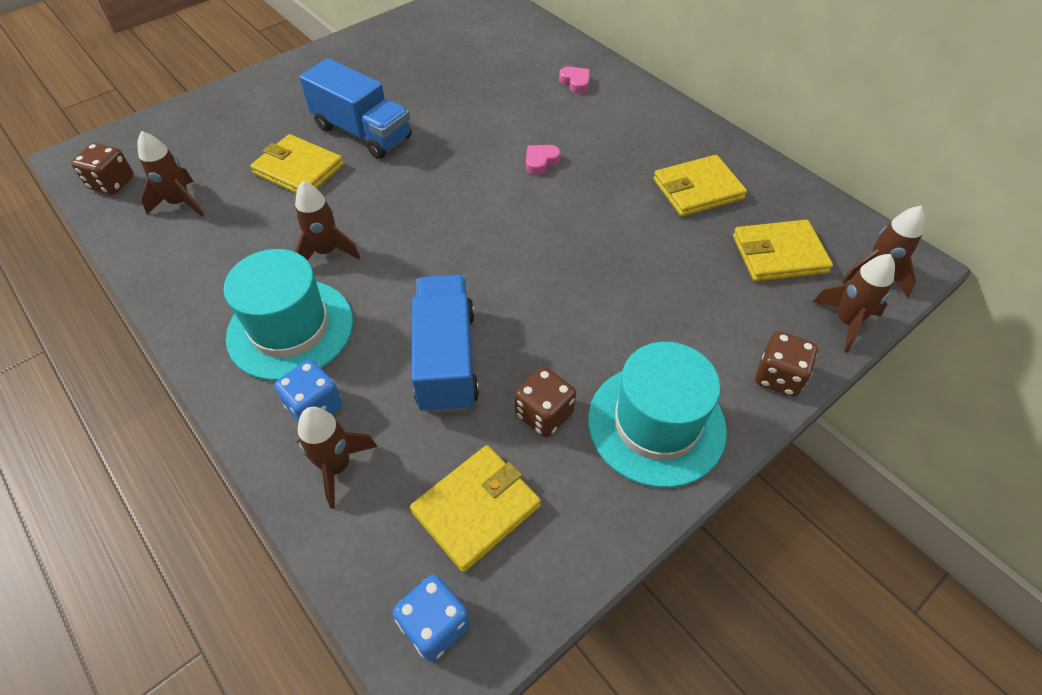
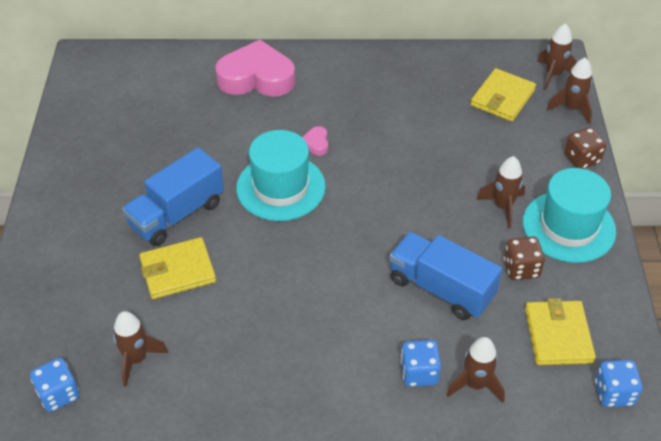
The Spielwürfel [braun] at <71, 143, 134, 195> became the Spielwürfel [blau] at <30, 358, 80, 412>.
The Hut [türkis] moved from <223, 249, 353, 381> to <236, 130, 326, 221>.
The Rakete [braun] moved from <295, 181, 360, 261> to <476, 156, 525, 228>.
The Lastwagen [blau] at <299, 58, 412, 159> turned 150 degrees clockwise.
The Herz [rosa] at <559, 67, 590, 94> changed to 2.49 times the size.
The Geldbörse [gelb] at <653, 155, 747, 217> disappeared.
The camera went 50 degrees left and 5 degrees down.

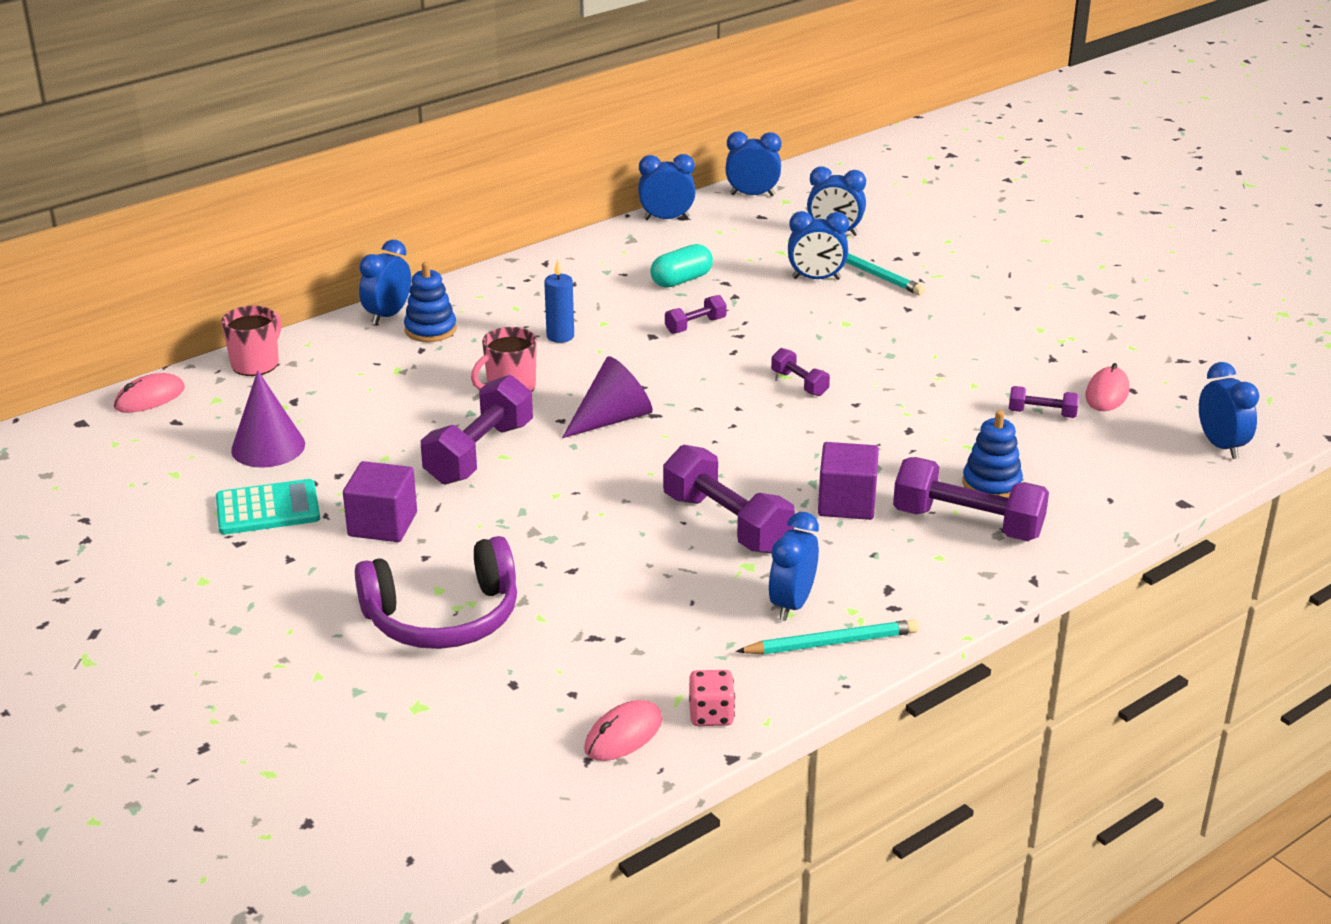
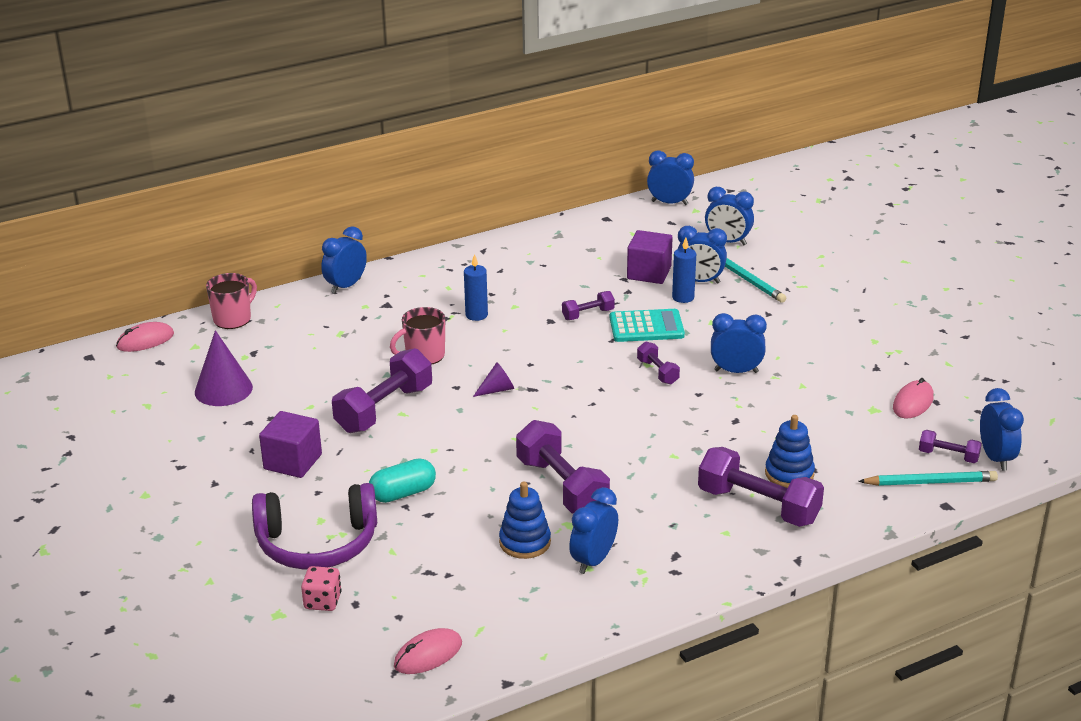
The Taschenrechner [türkis] moved from <216, 479, 320, 535> to <610, 309, 685, 342>.
The Stapelspielzeug [blau] moved from <404, 262, 457, 342> to <499, 482, 551, 559>.
The Kegel [lila] at <562, 356, 653, 438> changed to 0.55 times the size.
The Wecker [blau] moved from <638, 154, 696, 220> to <711, 313, 767, 373>.
The Kapsel [türkis] moved from <650, 244, 713, 288> to <369, 458, 436, 503>.
The Spielwürfel [rosa] moved from <689, 670, 735, 726> to <301, 566, 341, 611>.
The Bleistift [türkis] moved from <736, 619, 919, 654> to <858, 471, 998, 486>.
The Kubus [lila] moved from <818, 442, 879, 520> to <627, 230, 673, 284>.
The Hantel [lila] moved from <1009, 386, 1079, 418> to <919, 430, 982, 463>.
The Kerze [blau] at <672, 238, 696, 303> appeared.
The camera went 10 degrees right and 0 degrees up.

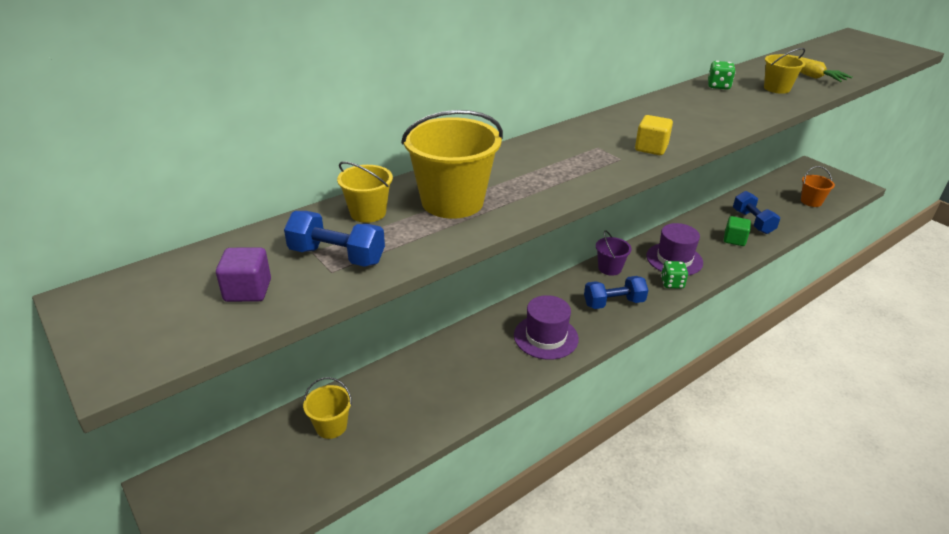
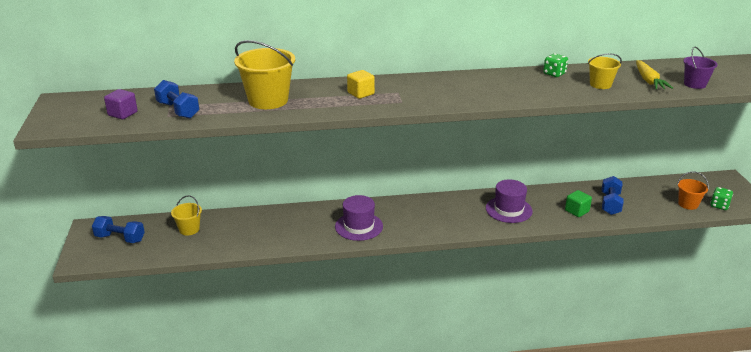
The Eimer [gelb] at <337, 161, 393, 223> disappeared.
The Hantel [blau] moved from <584, 276, 648, 309> to <92, 216, 145, 243>.
The Eimer [lila] moved from <596, 230, 632, 276> to <683, 47, 718, 89>.
The Kubus [gelb] moved from <635, 115, 673, 155> to <347, 70, 375, 99>.
The Spielwürfel [grün] moved from <661, 261, 688, 289> to <710, 187, 733, 210>.
The camera went 30 degrees right and 5 degrees down.

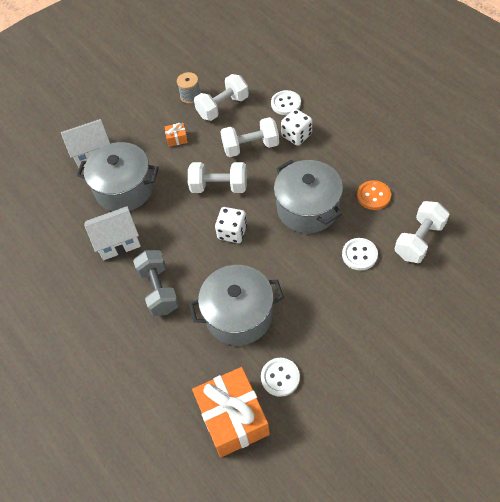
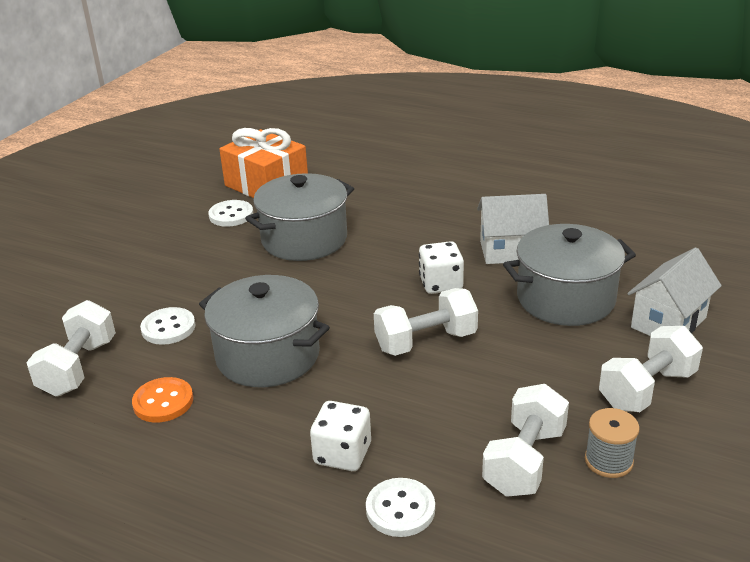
The Haus [weiß] at <84, 206, 141, 260> turned 45 degrees clockwise.
The Hantel [grau] at <133, 250, 179, 316> disappeared.
The Geschenk [orange] at <165, 123, 188, 147> disappeared.
The Spielwürfel [weiß] moved from <215, 207, 247, 243> to <419, 241, 464, 294>.
The Hantel [weiß] moved from <220, 117, 279, 157> to <599, 326, 703, 412>.
The camera went 150 degrees right and 25 degrees down.

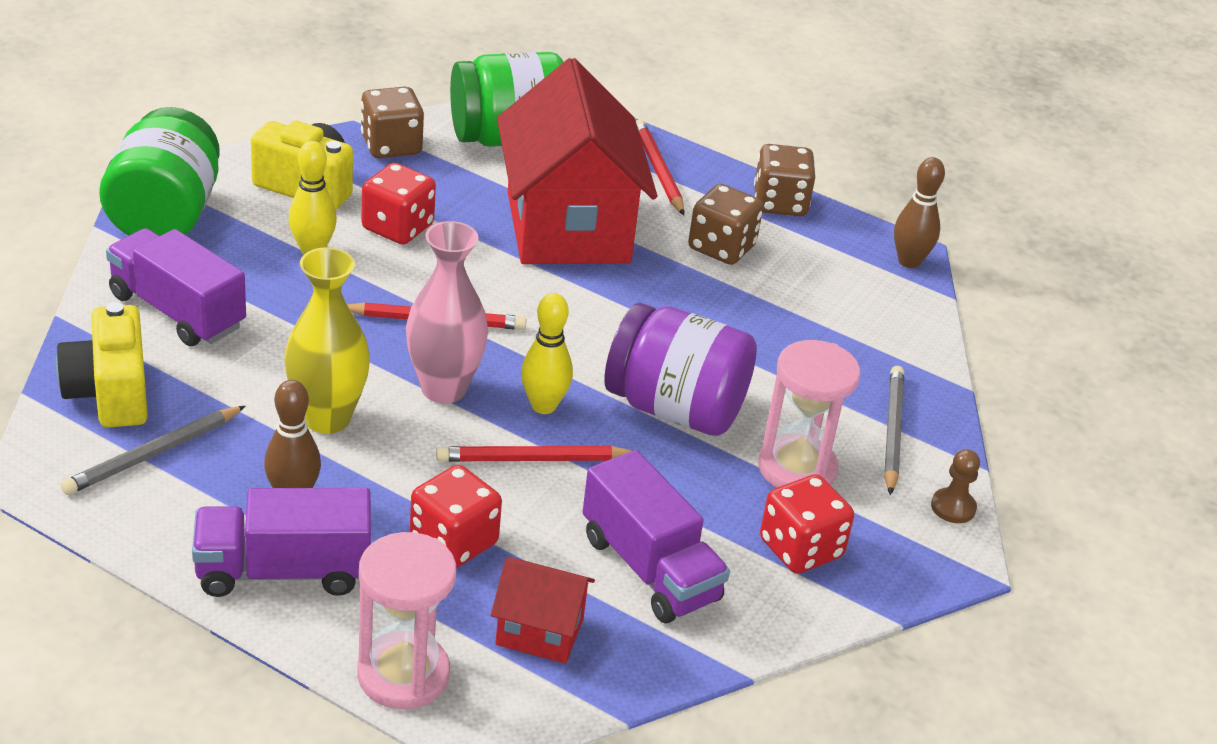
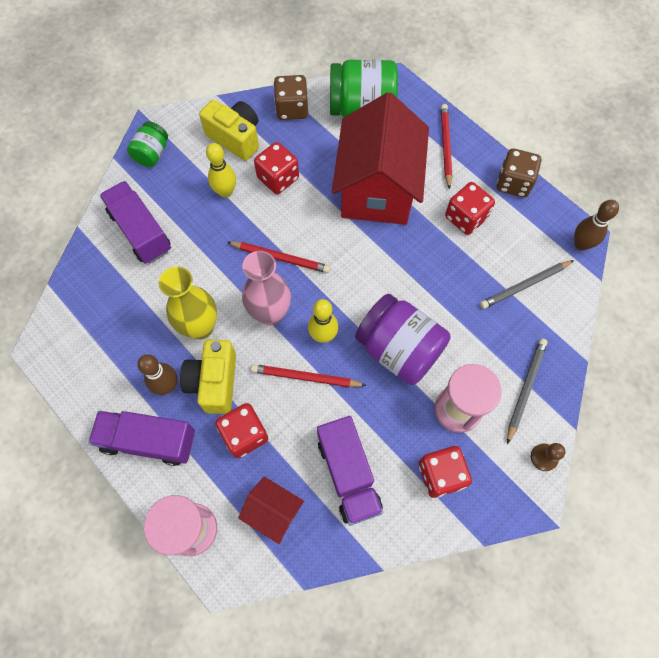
The Kamera [gelb] moved from <56, 302, 148, 428> to <180, 340, 236, 414>.
The Bleistift [grau] moved from <61, 406, 246, 495> to <480, 260, 574, 309>.
The Einmachglas [grün] at <99, 107, 220, 236> changed to 0.54 times the size.
The Spielwürfel [braun] at <688, 184, 763, 265> became the Spielwürfel [rot] at <445, 182, 495, 235>.
The camera went 20 degrees right and 30 degrees up.

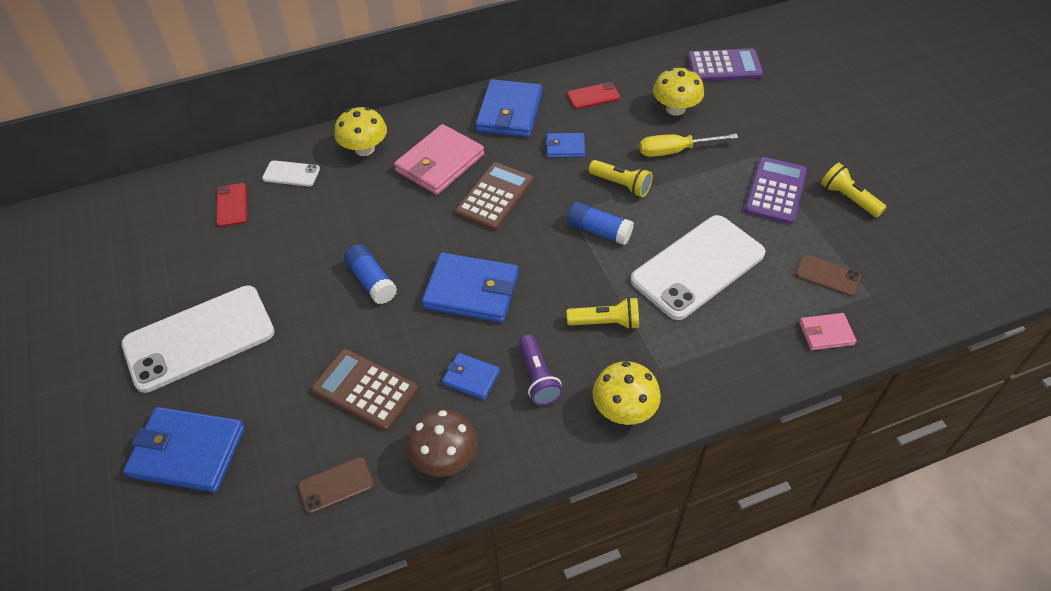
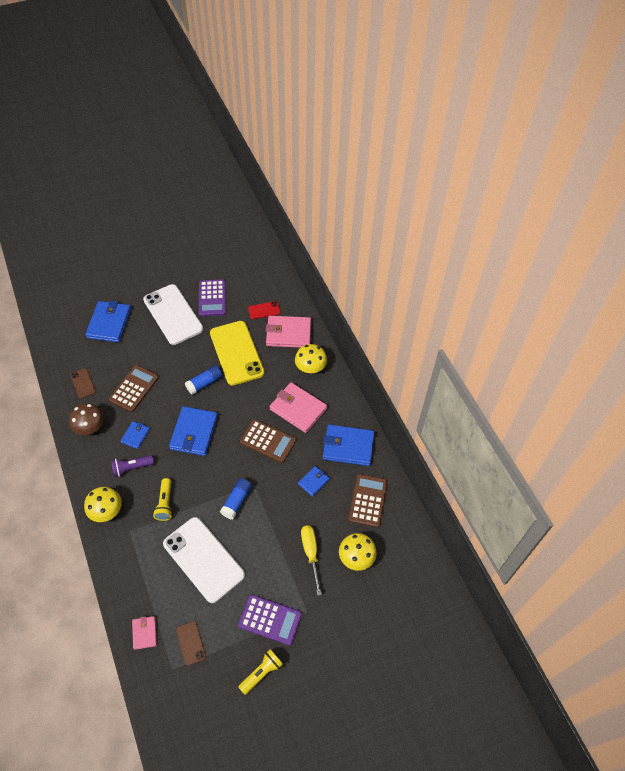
The Handy [weiß] at <262, 160, 320, 186> was replaced by the Geldbörse [rosa] at <266, 316, 311, 348>.
The Geldbörse [blau] at <546, 133, 585, 158> turned 45 degrees clockwise.
The Handy [rot] at <567, 82, 620, 109> was replaced by the Taschenrechner [braun] at <348, 474, 388, 528>.
The Taschenlampe [gelb] at <589, 160, 653, 197> disappeared.
The Taschenrechner [lila] moved from <687, 48, 763, 81> to <199, 279, 226, 316>.
The Handy [braun] at <795, 255, 861, 296> turned 45 degrees counterclockwise.
The Handy [gelb] at <210, 321, 265, 386> appeared.
The camera went 85 degrees right and 5 degrees up.

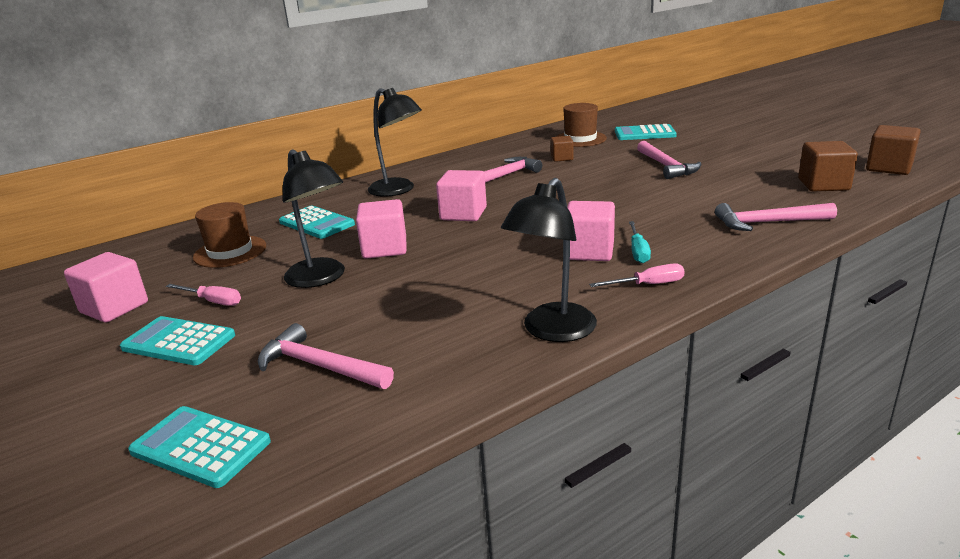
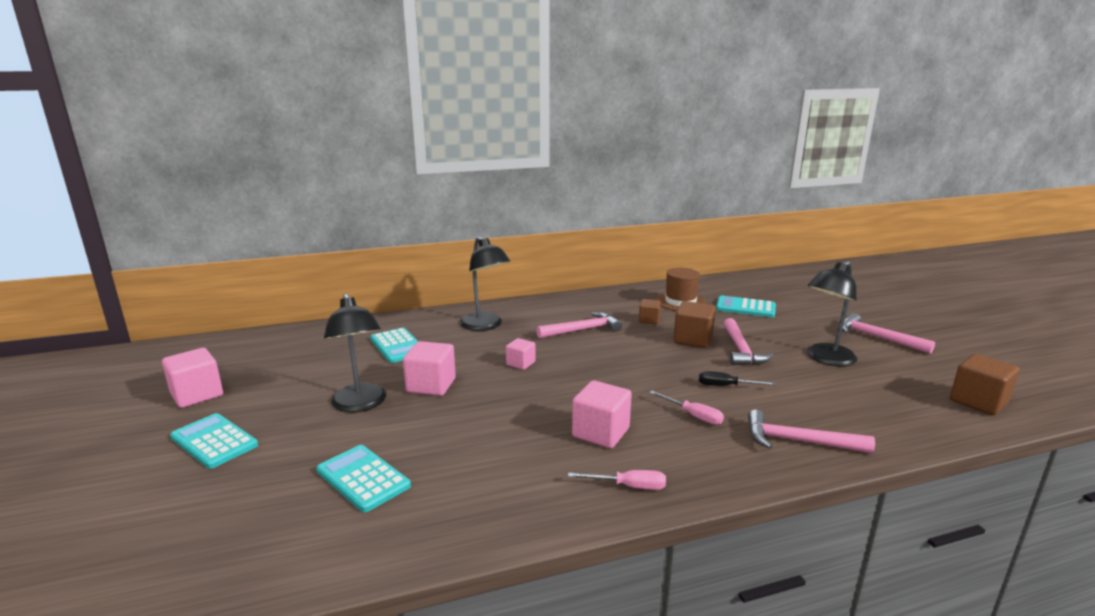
The Taschenrechner [türkis] moved from <128, 406, 271, 488> to <317, 445, 411, 512>.
The Schraubenzieher [rosa] moved from <166, 284, 241, 306> to <649, 391, 724, 425>.
The Hut [braun] at <193, 202, 266, 268> disappeared.
The Hammer [rosa] moved from <258, 323, 394, 389> to <842, 313, 935, 354>.
The Kubus [rosa] at <436, 170, 487, 221> changed to 0.60 times the size.
The Lampe [schwarz] moved from <501, 178, 597, 342> to <807, 261, 857, 366>.
The Schraubenzieher [türkis] at <629, 221, 651, 263> disappeared.
The Kubus [braun] moved from <798, 141, 858, 192> to <673, 301, 716, 348>.
The Schraubenzieher [schwarz] at <699, 371, 777, 386> appeared.
The camera went 15 degrees right and 5 degrees down.

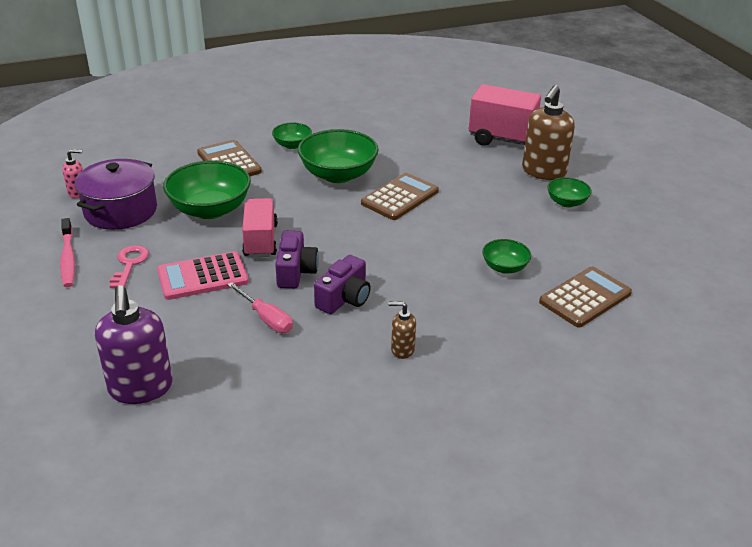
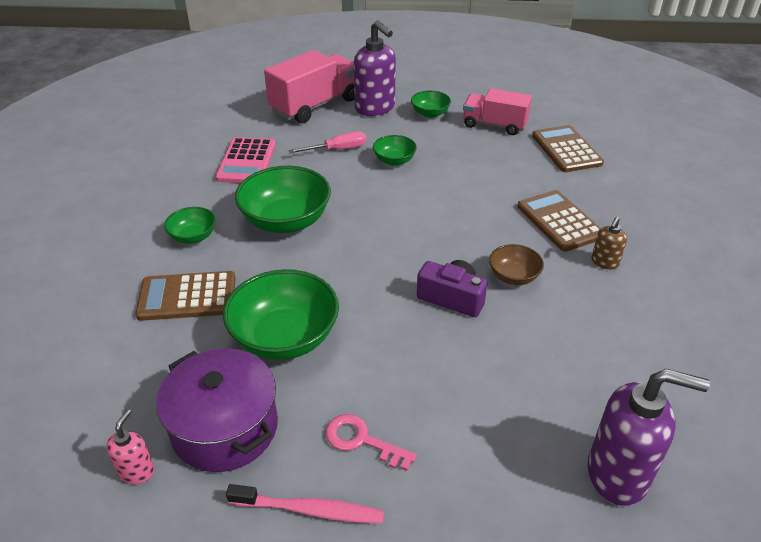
The Taschenrechner [rosa] moved from <157, 251, 249, 300> to <215, 137, 276, 183>.
The Schraubenzieher [rosa] moved from <227, 282, 293, 333> to <288, 131, 366, 153>.
The Lastwagen [rosa] moved from <242, 198, 278, 257> to <463, 88, 532, 135>.
The Kamera [lila] at <314, 255, 371, 314> was replaced by the Schüssel [braun] at <489, 244, 544, 285>.
The Taschenrechner [braun] moved from <361, 173, 439, 220> to <517, 190, 601, 252>.
The Schüssel [grün] moved from <482, 239, 531, 274> to <373, 135, 417, 166>.
The Seifenspender [braun] at <522, 85, 575, 180> became the Seifenspender [lila] at <354, 20, 396, 116>.
The camera went 65 degrees left and 5 degrees up.

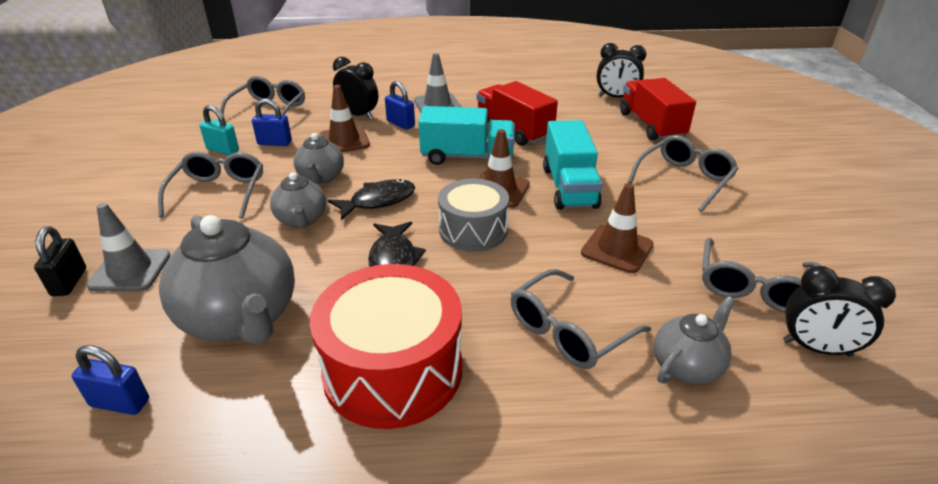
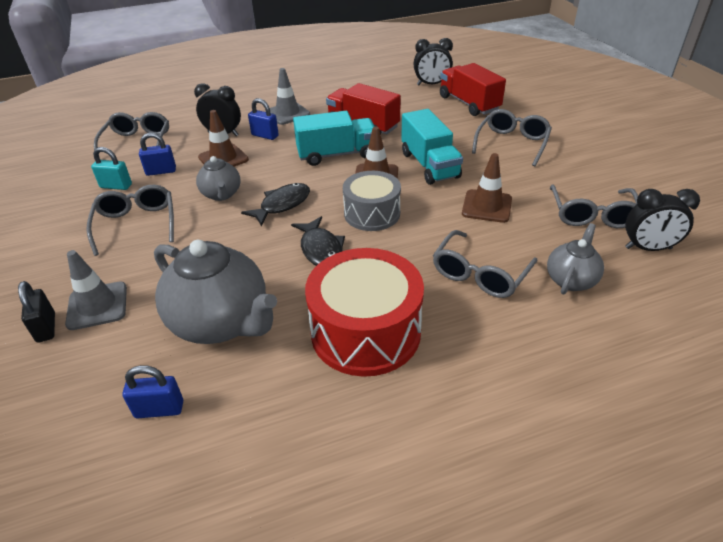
The Teekanne [grau] at <270, 172, 326, 228> disappeared.
The camera went 15 degrees left and 5 degrees up.

